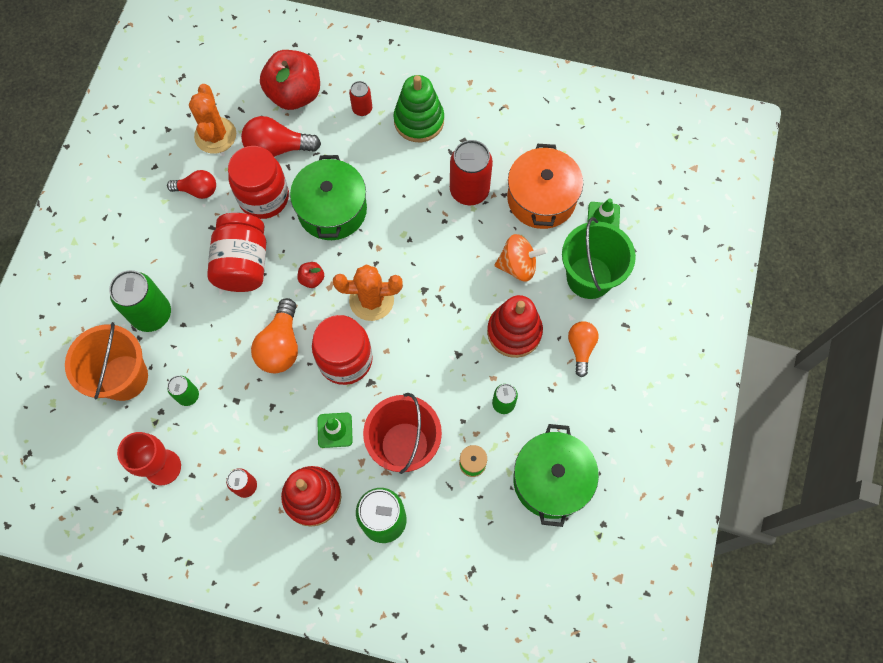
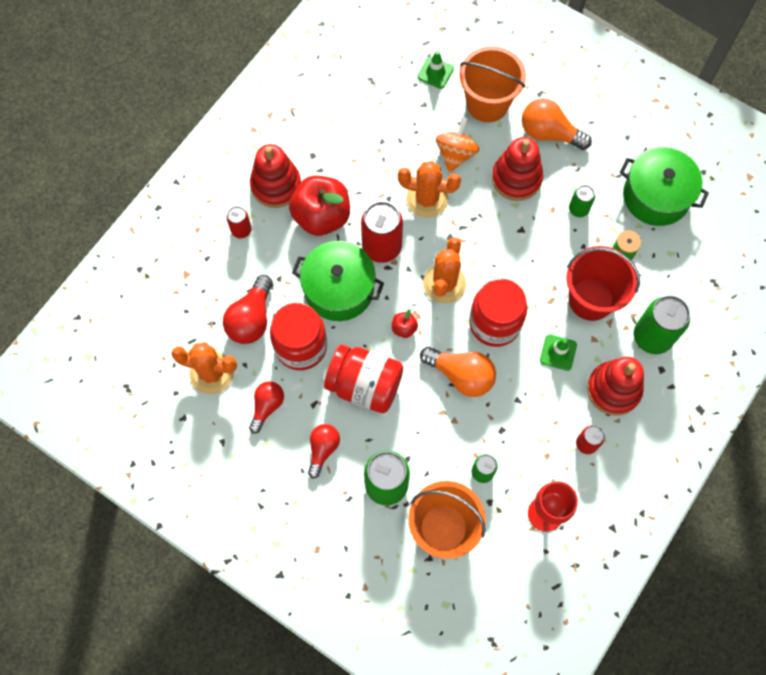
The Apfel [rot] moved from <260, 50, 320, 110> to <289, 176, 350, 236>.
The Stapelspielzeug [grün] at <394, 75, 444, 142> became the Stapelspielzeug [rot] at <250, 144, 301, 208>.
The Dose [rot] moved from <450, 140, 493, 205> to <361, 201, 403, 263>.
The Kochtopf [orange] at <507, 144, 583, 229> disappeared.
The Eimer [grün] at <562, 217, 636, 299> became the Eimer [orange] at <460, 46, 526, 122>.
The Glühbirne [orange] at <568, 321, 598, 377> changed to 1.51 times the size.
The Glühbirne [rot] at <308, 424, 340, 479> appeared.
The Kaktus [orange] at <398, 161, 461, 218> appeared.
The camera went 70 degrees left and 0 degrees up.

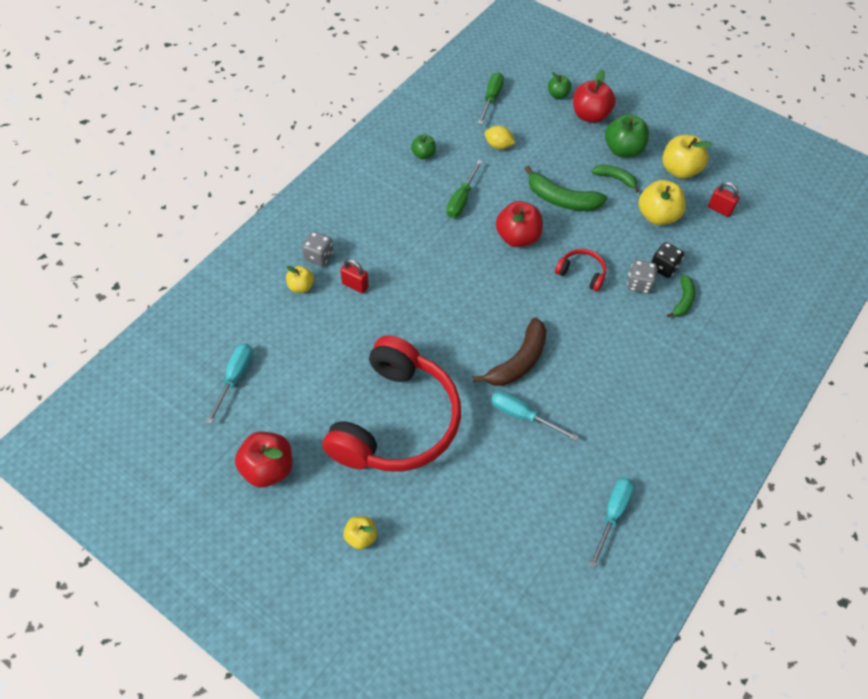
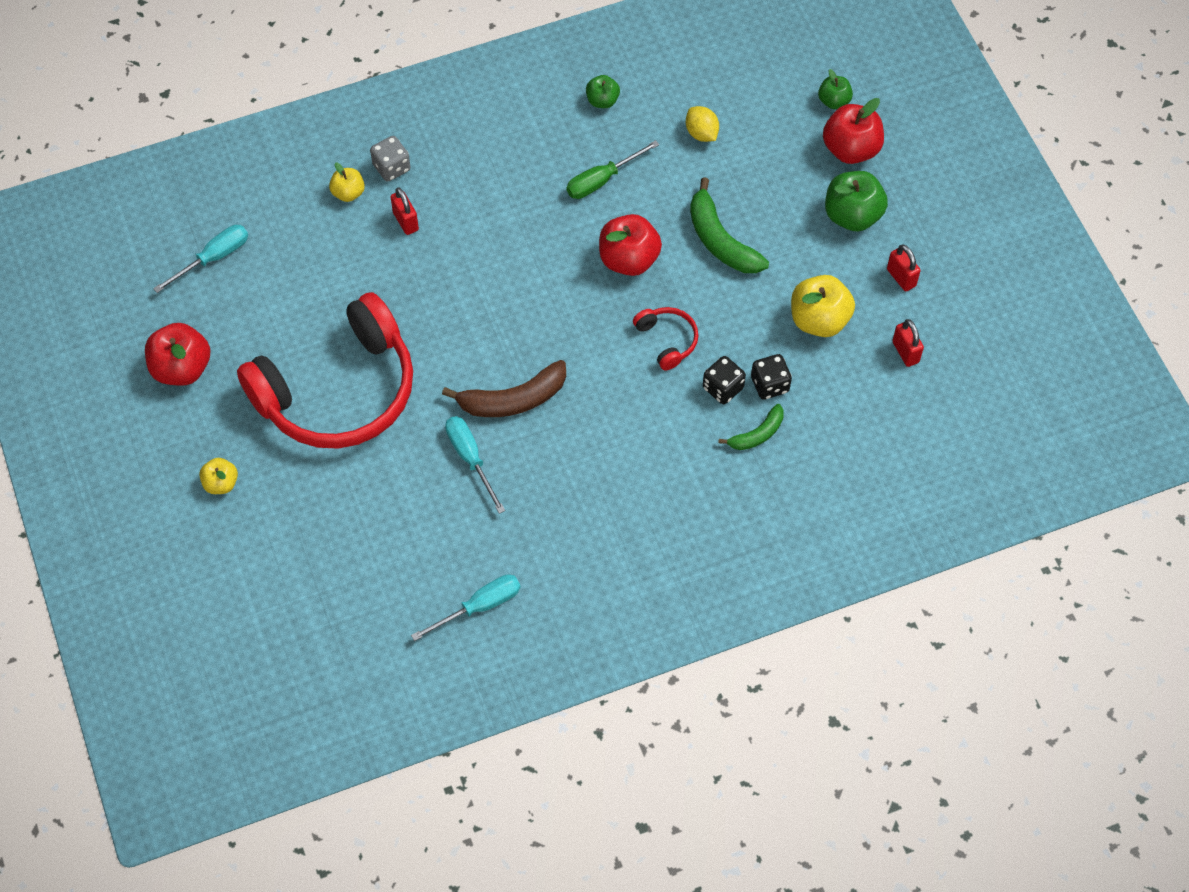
The Schraubenzieher [grün] at <478, 73, 504, 124> disappeared.
The Banane [grün] at <591, 165, 639, 192> disappeared.
The Spielwürfel [grau] at <627, 260, 657, 294> became the Spielwürfel [schwarz] at <703, 356, 746, 404>.
The Apfel [gelb] at <662, 135, 713, 179> was replaced by the Vorhängeschloss [rot] at <887, 245, 921, 291>.
The camera went 35 degrees right and 5 degrees up.

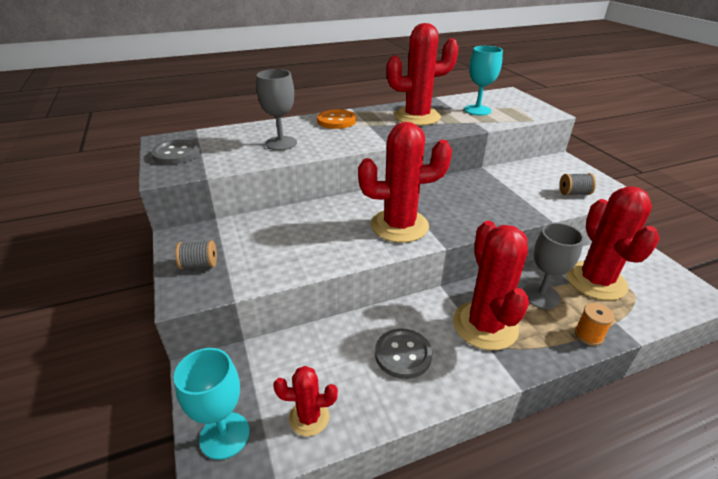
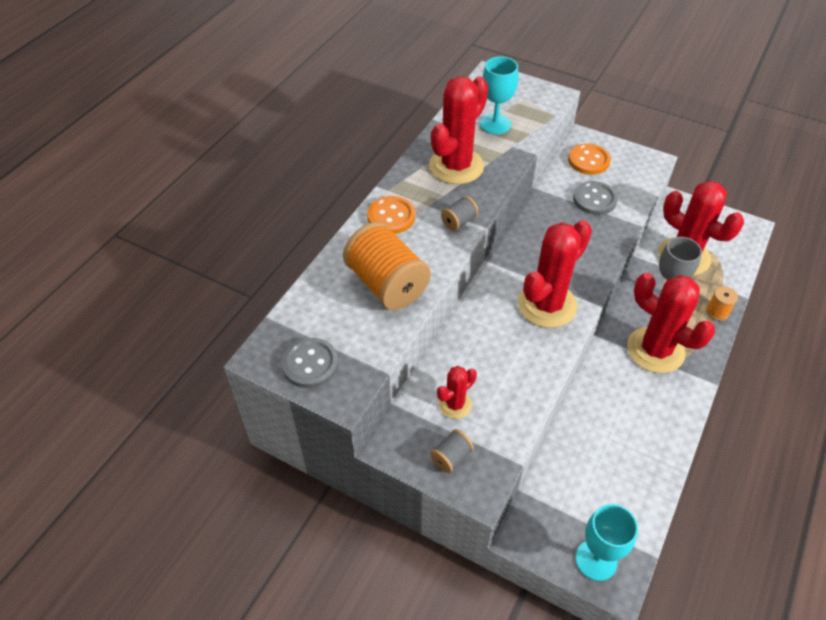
The Kelch [grau] at <256, 69, 297, 150> was replaced by the Garnrolle [orange] at <343, 222, 431, 310>.
The Kaktus [rot] moved from <273, 366, 338, 436> to <437, 366, 477, 419>.
The Knopf [grau] moved from <375, 328, 433, 379> to <573, 181, 618, 215>.
The Garnrolle [grau] moved from <559, 173, 596, 195> to <441, 196, 478, 231>.
The Knopf [orange] at <568, 143, 611, 175> appeared.
The camera went 40 degrees left and 15 degrees up.

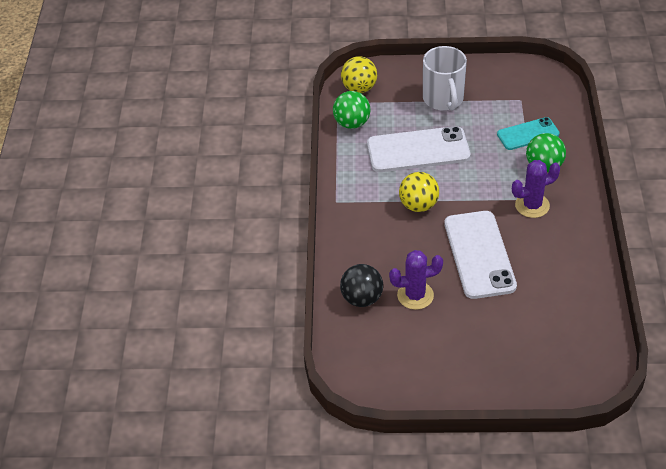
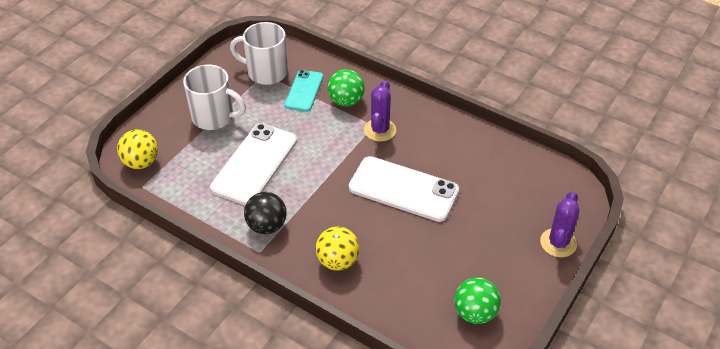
The Ball [grün] moved from <333, 91, 370, 129> to <454, 277, 501, 324>.
The Ball [schwarz] moved from <340, 264, 383, 307> to <244, 192, 287, 234>.
The Kaktus [lila] moved from <389, 250, 443, 310> to <540, 191, 580, 257>.
The Ball [gelb] moved from <399, 172, 439, 212> to <315, 227, 359, 271>.
The Tasse [weiß] at <230, 22, 288, 85> appeared.
The camera went 60 degrees left and 0 degrees up.

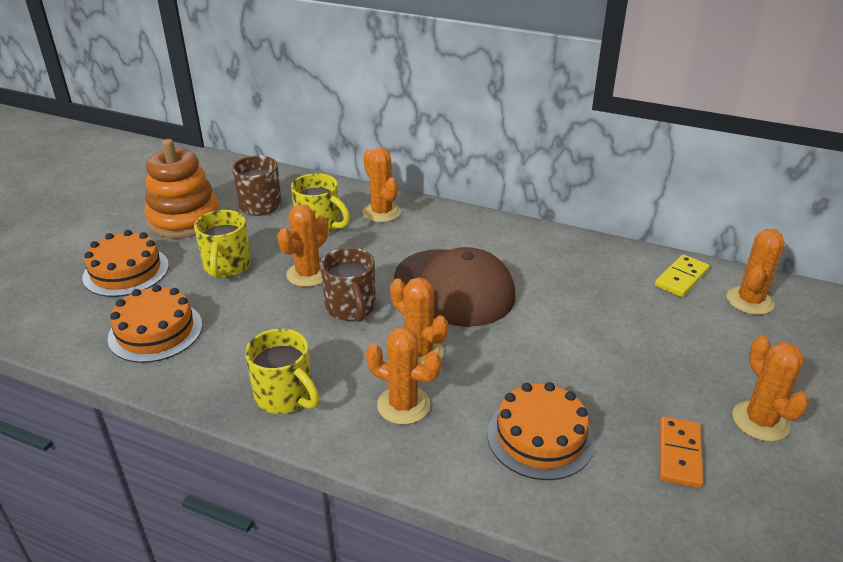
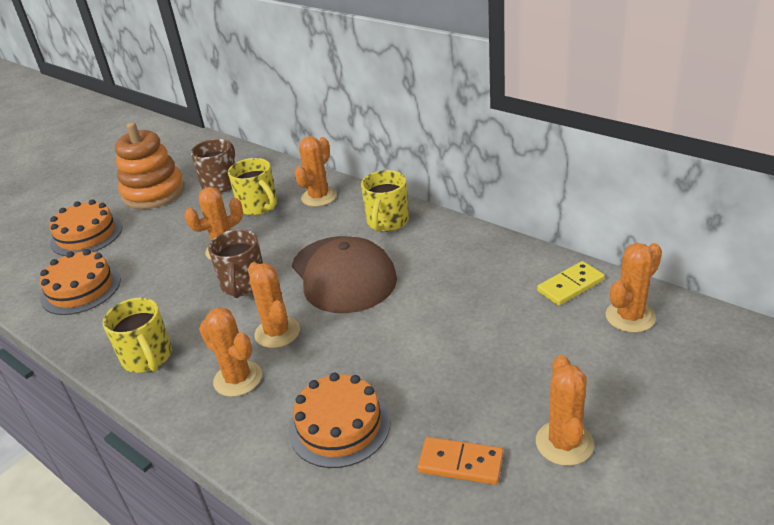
The Tasse [gelb] moved from <194, 210, 251, 279> to <361, 170, 409, 232>.
The Kaktus [orange] at <362, 147, 401, 222> turned 45 degrees clockwise.
The Dominostein [orange] at <659, 417, 703, 488> turned 75 degrees clockwise.
The camera went 20 degrees right and 0 degrees up.

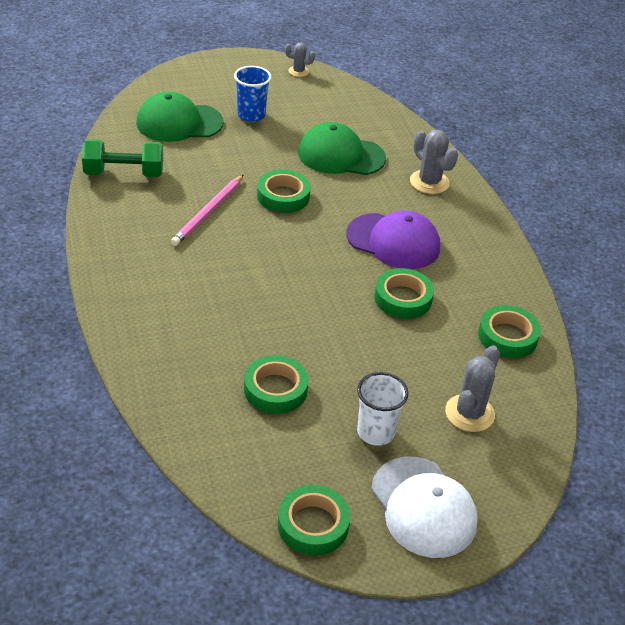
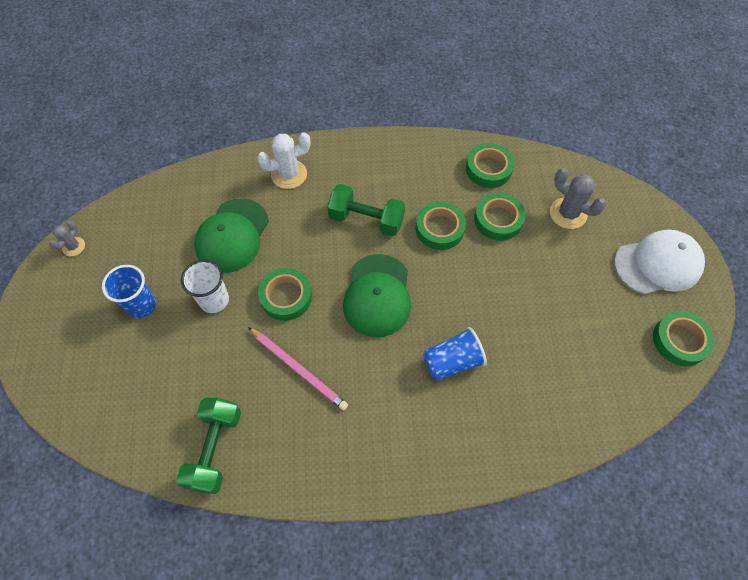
The Kappe [grün] moved from <136, 91, 224, 142> to <343, 254, 411, 337>.
The Klebeband [grün] moved from <244, 355, 309, 414> to <474, 193, 525, 241>.
The Kappe [lila] at <346, 211, 440, 269> was replaced by the Hantel [grün] at <327, 184, 405, 236>.
The Becher [weiß] moved from <357, 372, 409, 446> to <181, 260, 229, 313>.
The Kaktus [grau] at <410, 130, 458, 194> became the Kaktus [weiß] at <257, 132, 311, 189>.
The Becher [blau] at <423, 327, 487, 381> appeared.
The camera went 75 degrees left and 20 degrees up.

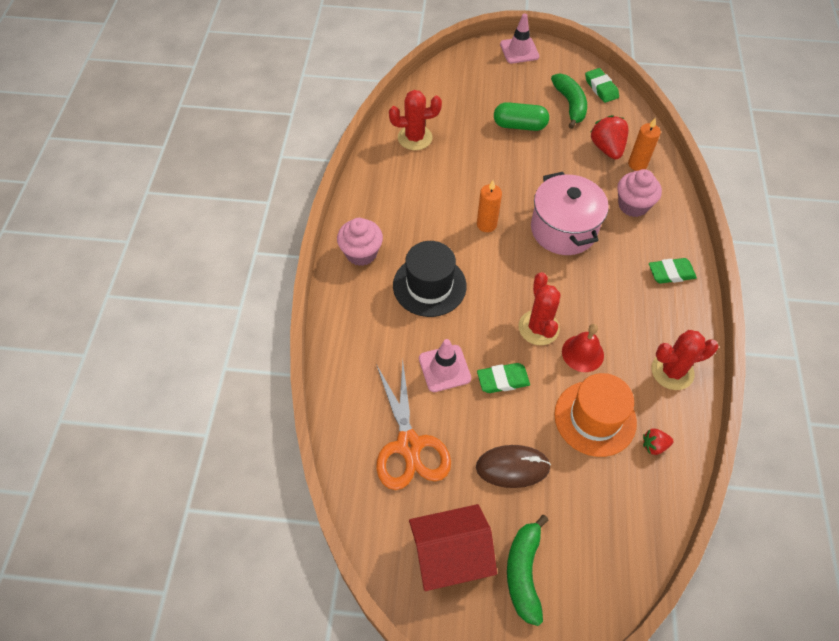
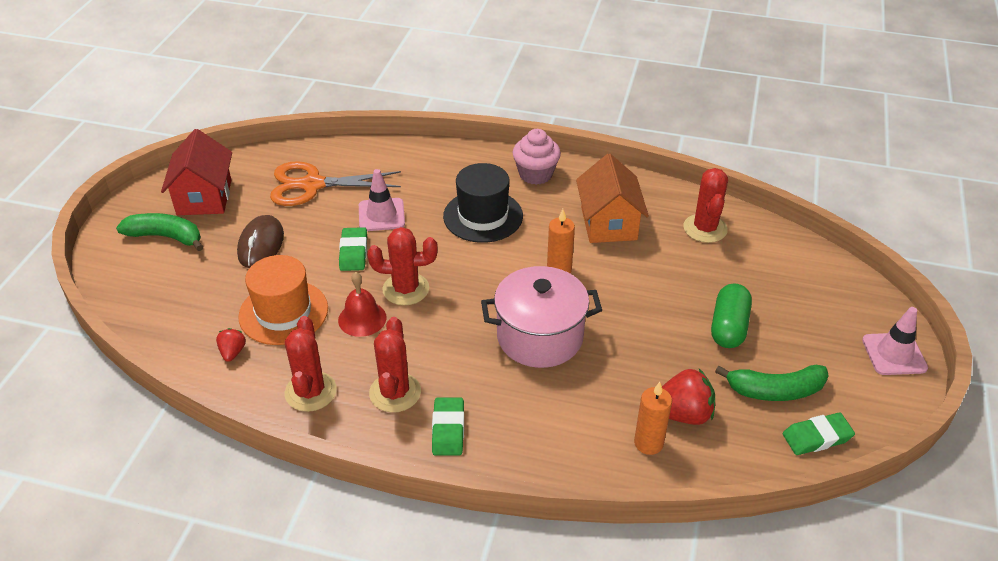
The Muffin [rosa] at <617, 169, 662, 217> disappeared.
The Kaktus [rot] at <369, 317, 421, 413> appeared.
The Haus [orange] at <576, 154, 649, 243> appeared.
The camera went 100 degrees right and 15 degrees down.

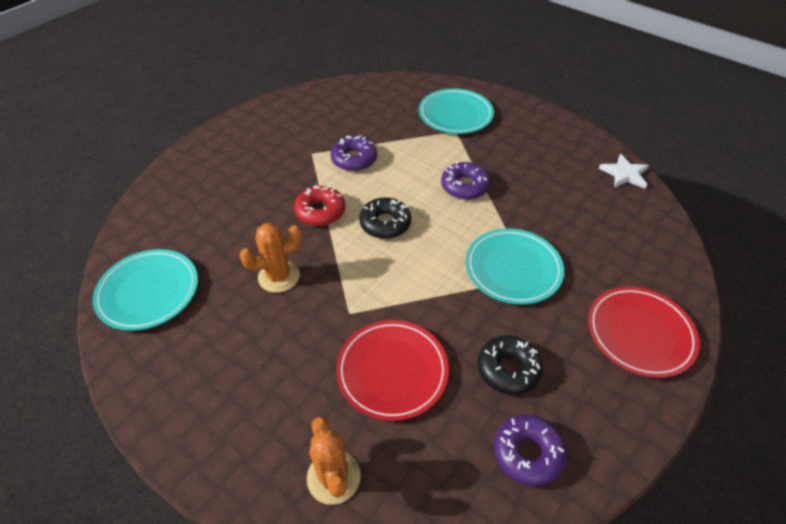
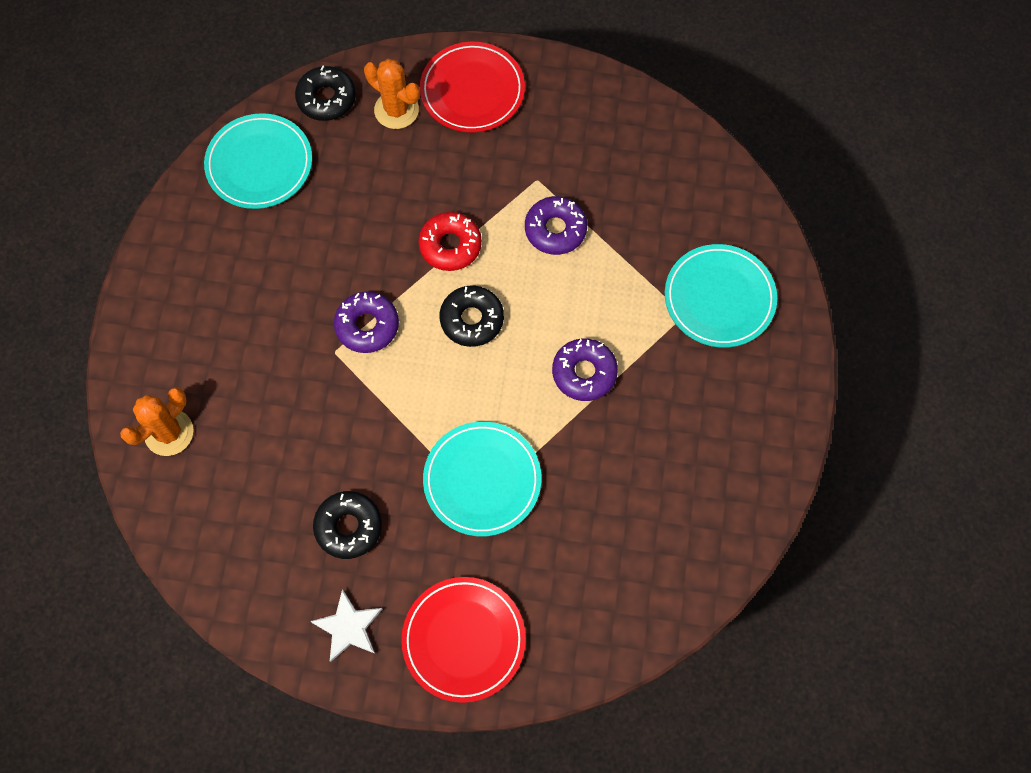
The Kaktus [orange] moved from <239, 223, 302, 293> to <364, 59, 420, 129>.
The Teller [rot] moved from <336, 320, 449, 421> to <420, 42, 525, 133>.
The Donut [lila] moved from <494, 415, 567, 487> to <334, 292, 399, 353>.
The Stern [weiß] moved from <599, 154, 649, 188> to <310, 589, 382, 662>.
The Donut [schwarz] at <295, 65, 356, 121> appeared.
The camera went 60 degrees right and 20 degrees up.

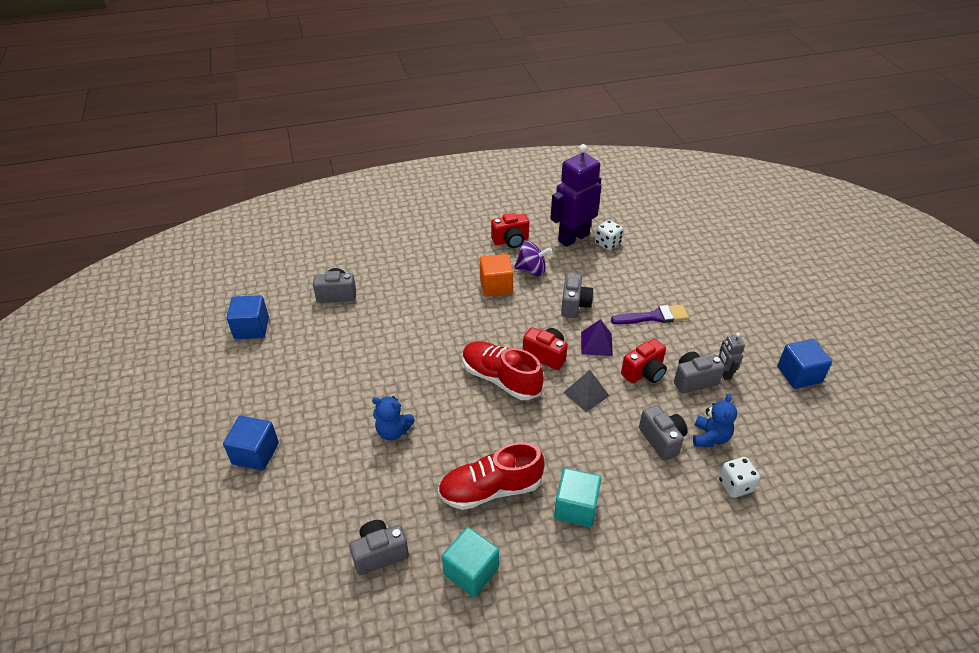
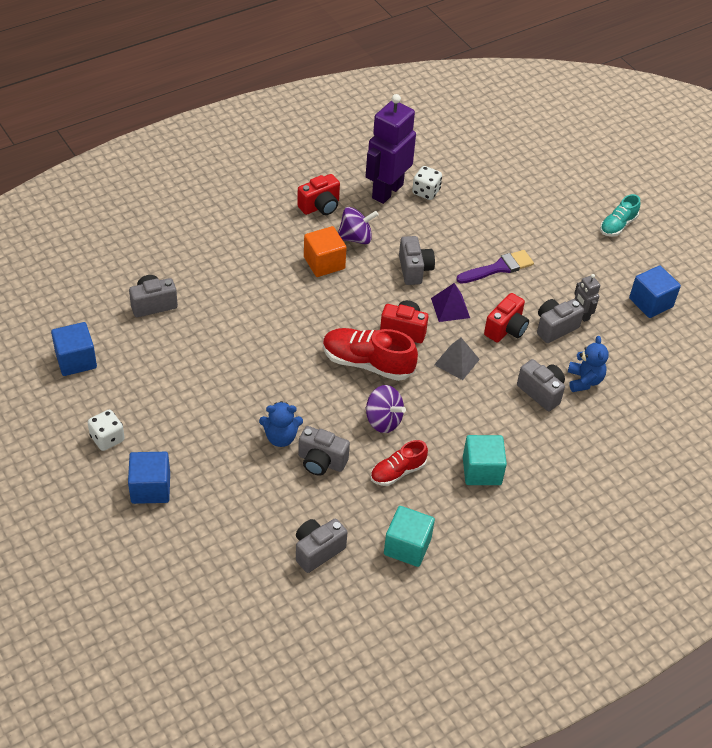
The Schuh [rot] at <438, 442, 545, 510> changed to 0.61 times the size.
The Spielwürfel [weiß] moved from <719, 457, 760, 498> to <88, 410, 125, 451>.
The Kamera [grau] at <298, 426, 350, 476> appeared.
The Kreisel [lila] at <365, 385, 406, 433> appeared.
The Schuh [türkis] at <600, 194, 640, 236> appeared.
The camera went 20 degrees left and 5 degrees up.

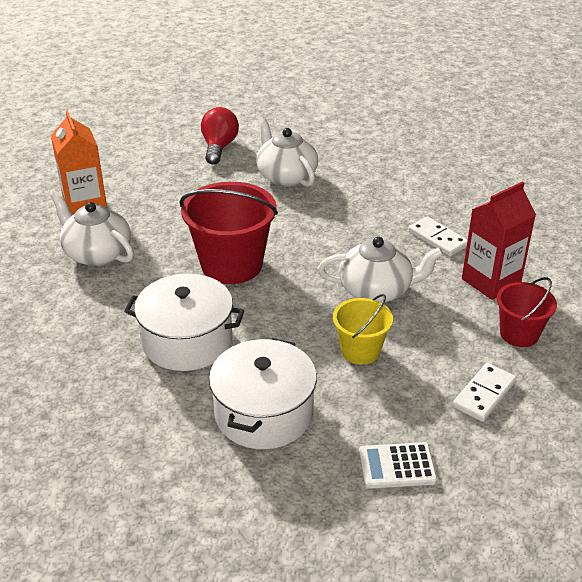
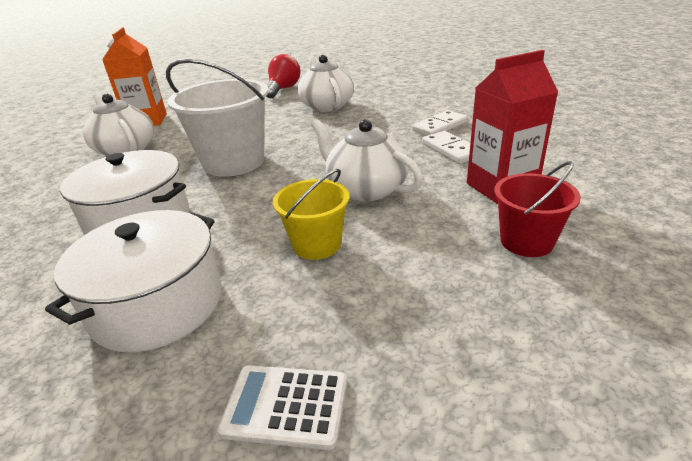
The Eimer [rot] at <179, 182, 278, 284> became the Eimer [weiß] at <166, 58, 268, 177>.
The Teekanne [weiß] at <318, 237, 443, 303> turned 150 degrees counterclockwise.
The Dominostein [weiß] moved from <453, 363, 516, 422> to <412, 110, 468, 136>.
The camera went 15 degrees right and 5 degrees down.

